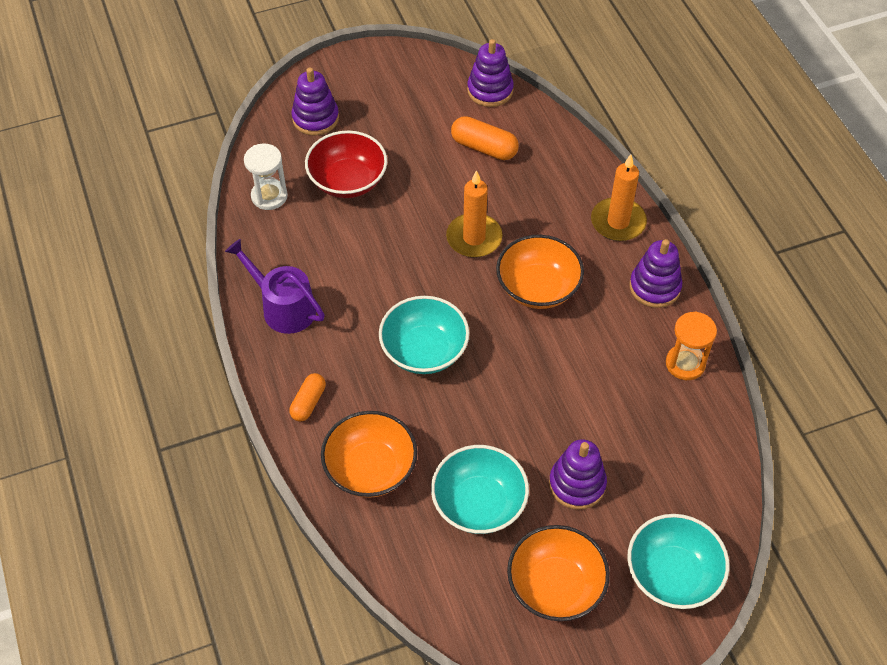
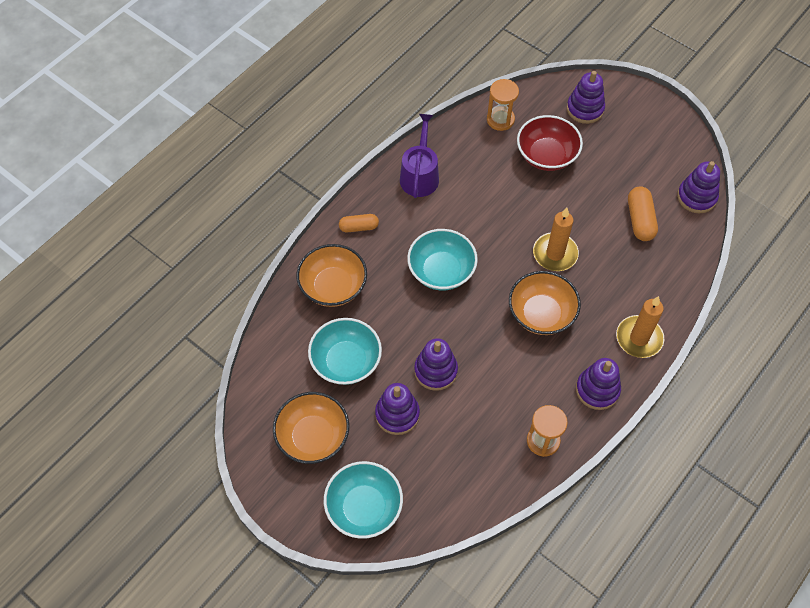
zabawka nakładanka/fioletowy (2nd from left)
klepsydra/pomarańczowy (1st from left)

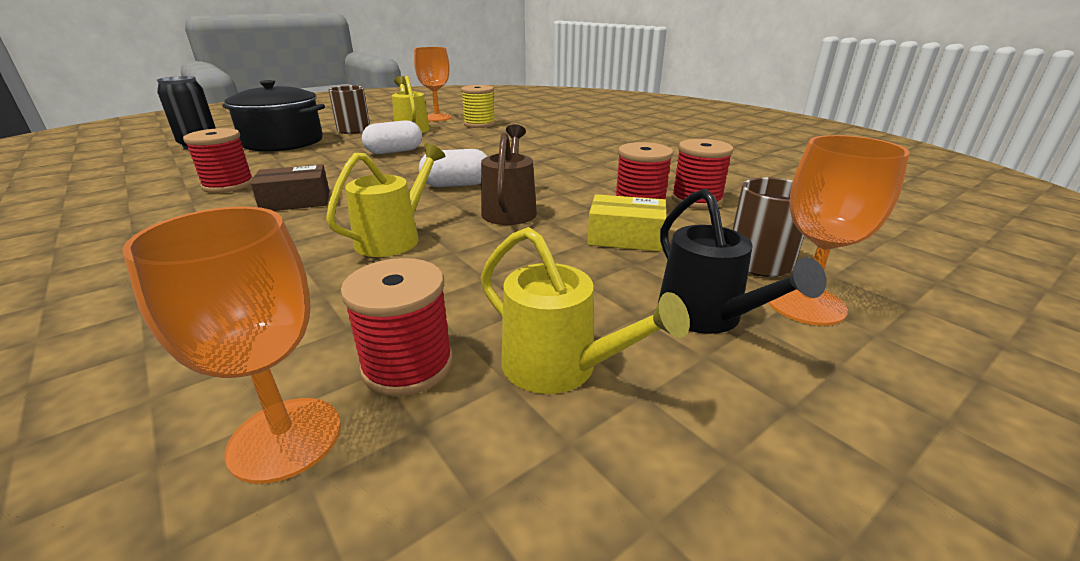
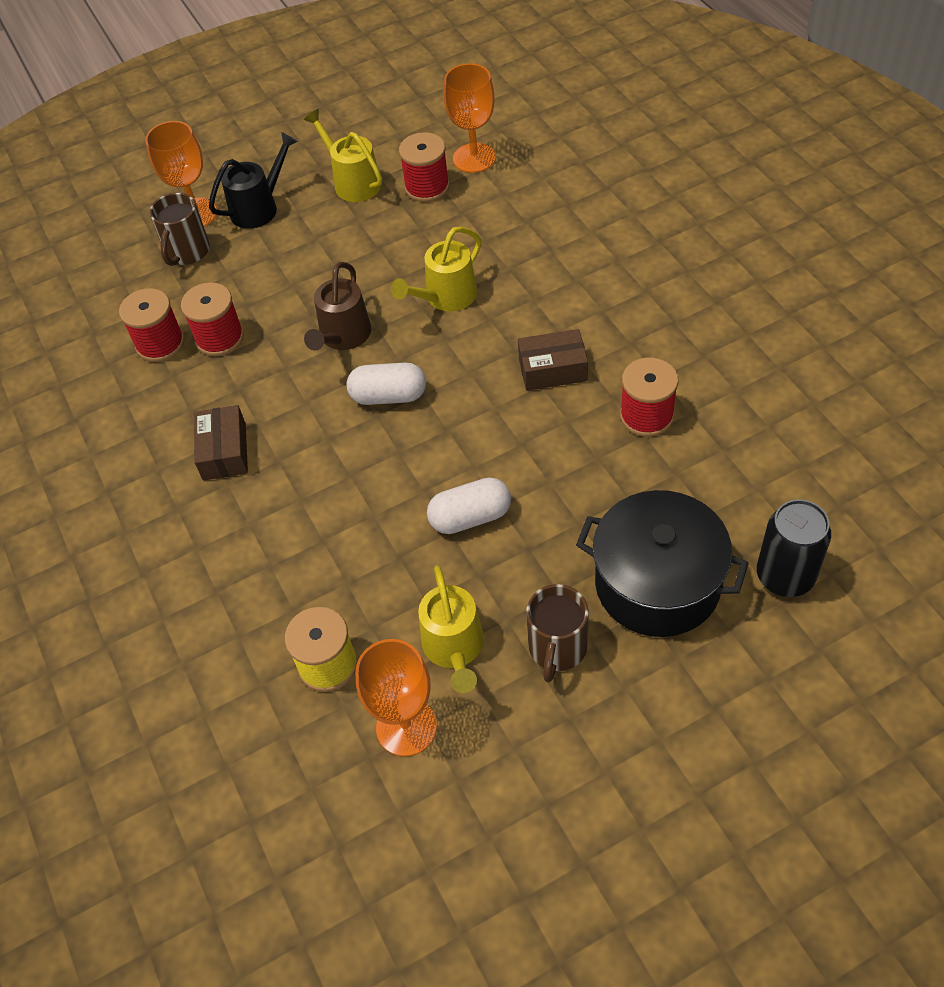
pudełko/brązowy (1st from left)
konewka/czarny
pudełko/żółty

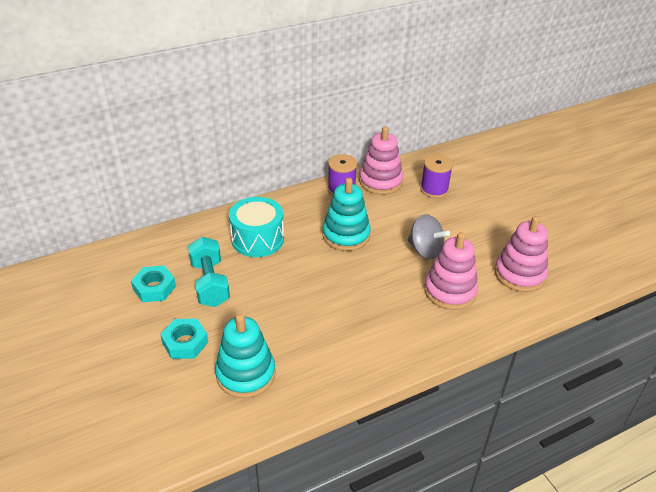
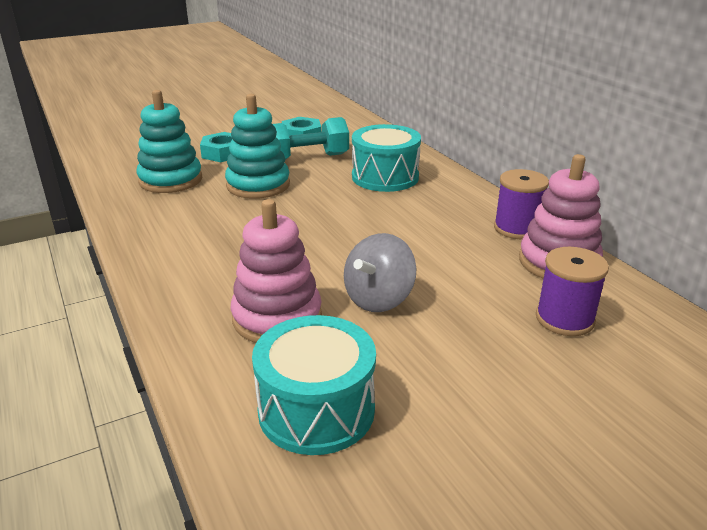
zabawka nakładanka/turkusowy (2nd from left)
bęben/turkusowy (1st from left)

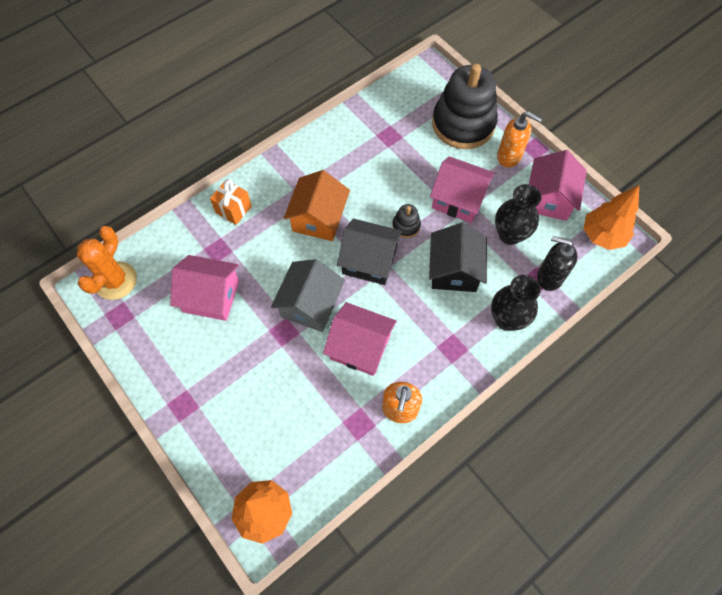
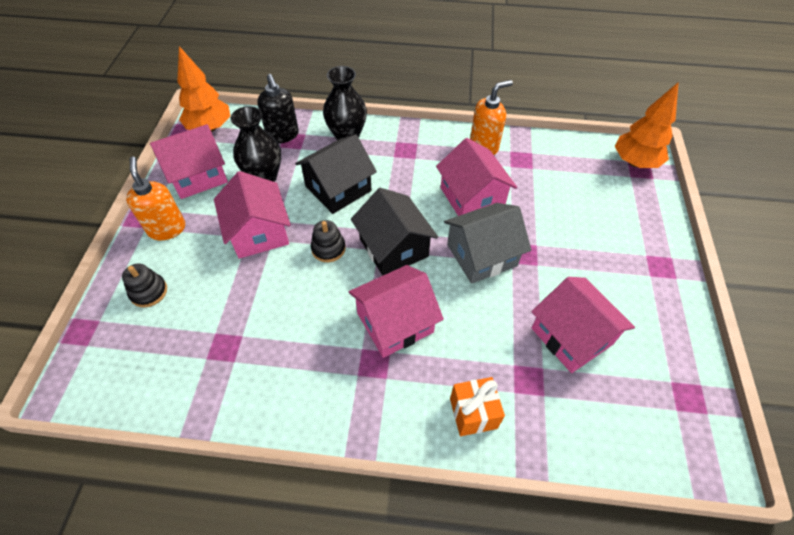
zabawka nakładanka/czarny (1st from left)
domek/różowy (3rd from left)
kaktus/pomarańczowy

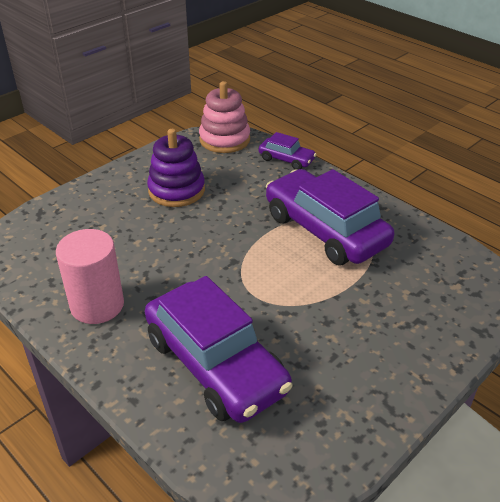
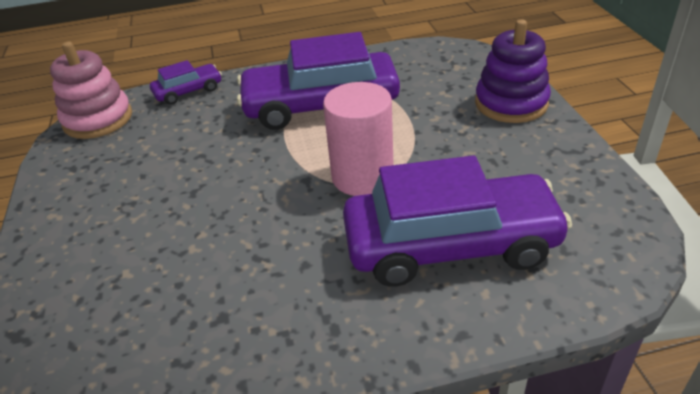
walec/różowy
zabawka nakładanka/fioletowy

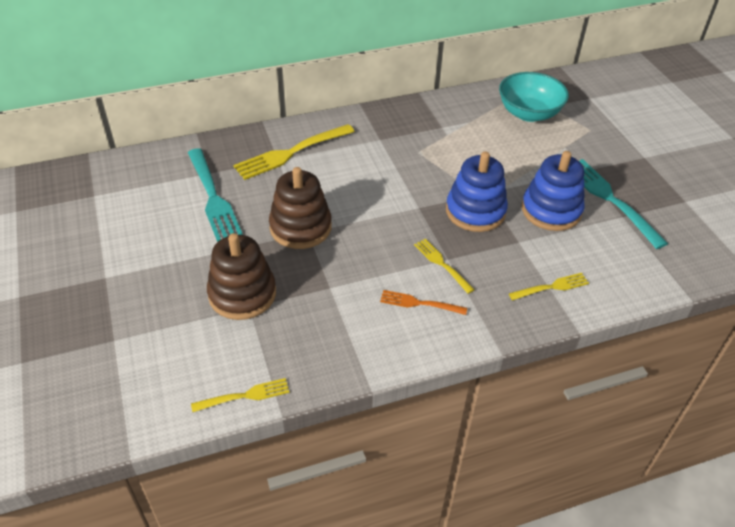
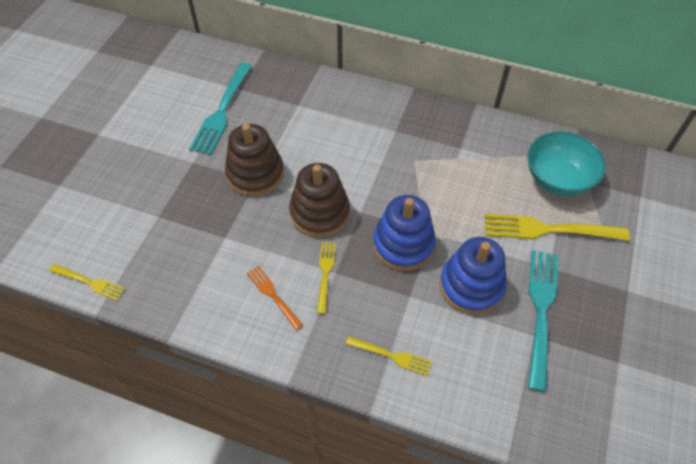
zabawka nakładanka/brązowy (2nd from left)
widelec/żółty (4th from left)

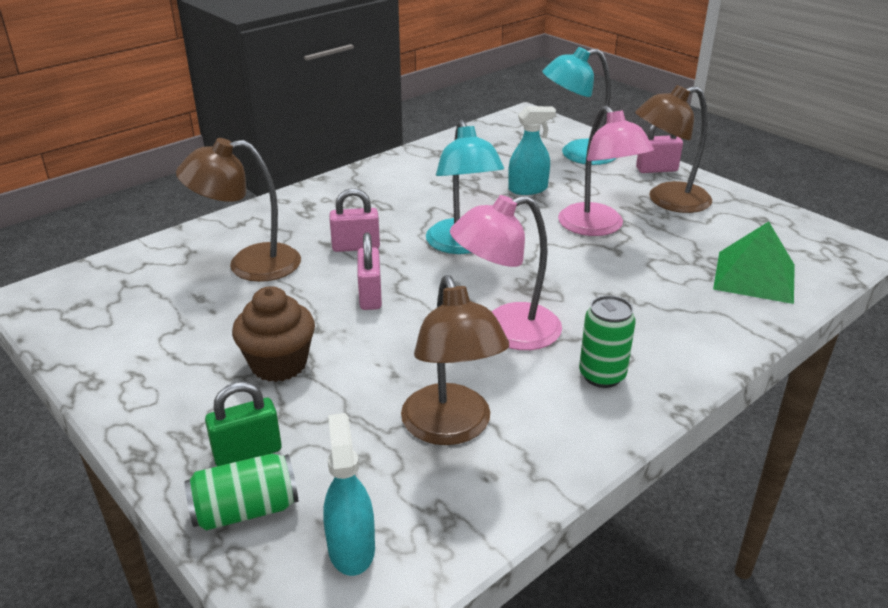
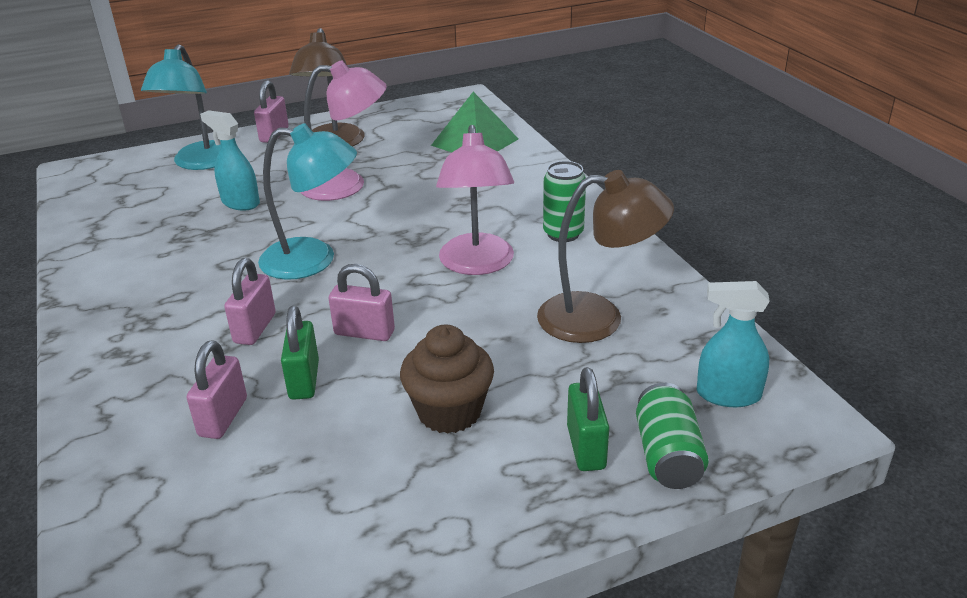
kłódka/różowy (1st from left)
spryskiwacz/turkusowy (1st from left)
kłódka/zielony (1st from left)

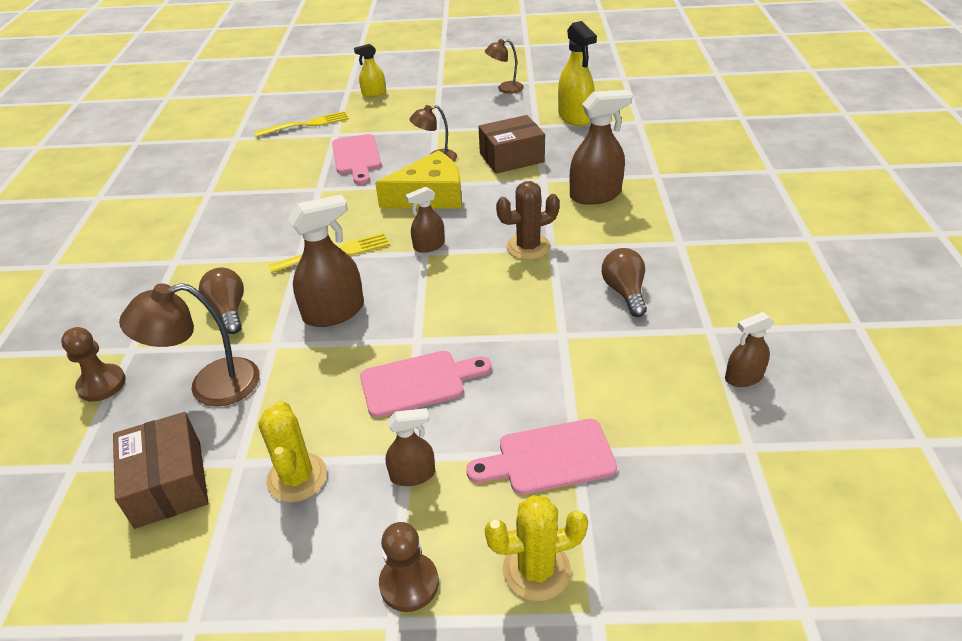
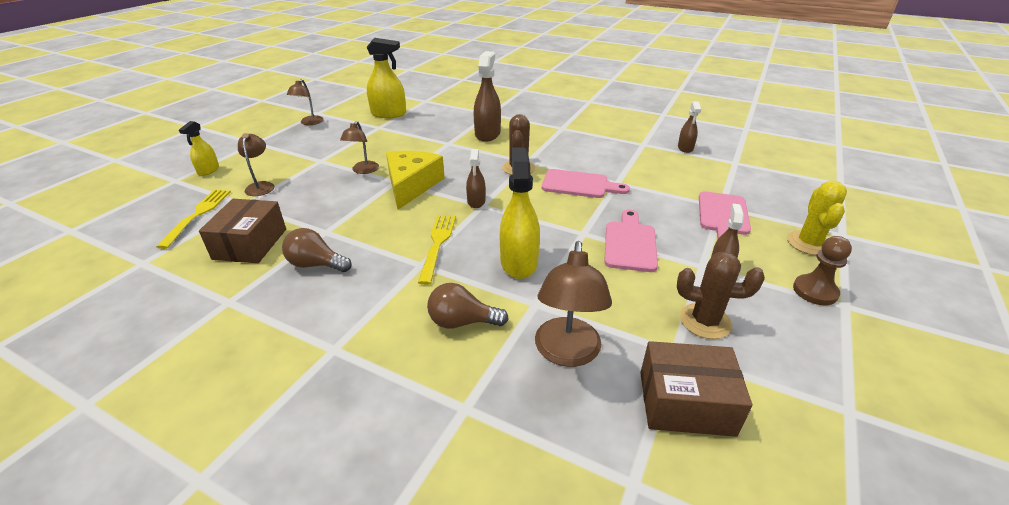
pudełko/brązowy (1st from left)
lampka/brązowy (1st from left)
żarówka/brązowy (1st from left)
spryskiwacz/żółty (3rd from left)
deska do krojenia/różowy (1st from left)
kaktus/brązowy (2nd from left)
pionek/brązowy (1st from left in the first image)

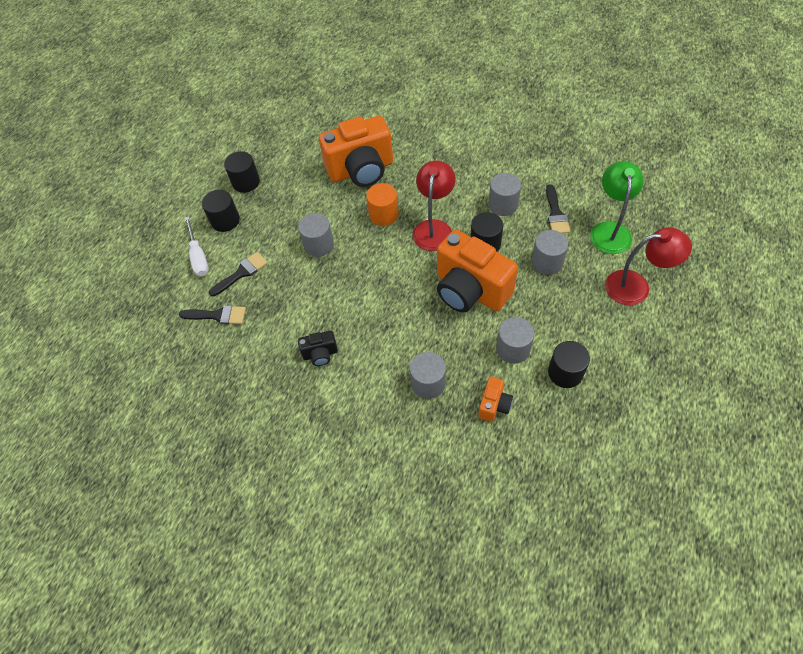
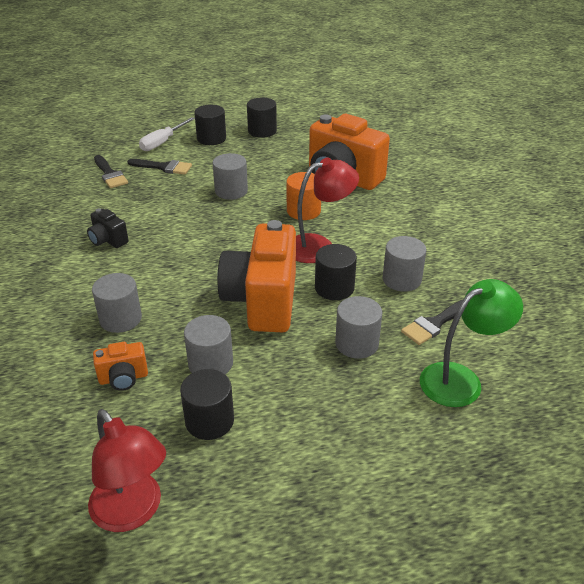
lampka/czerwony (1st from left)

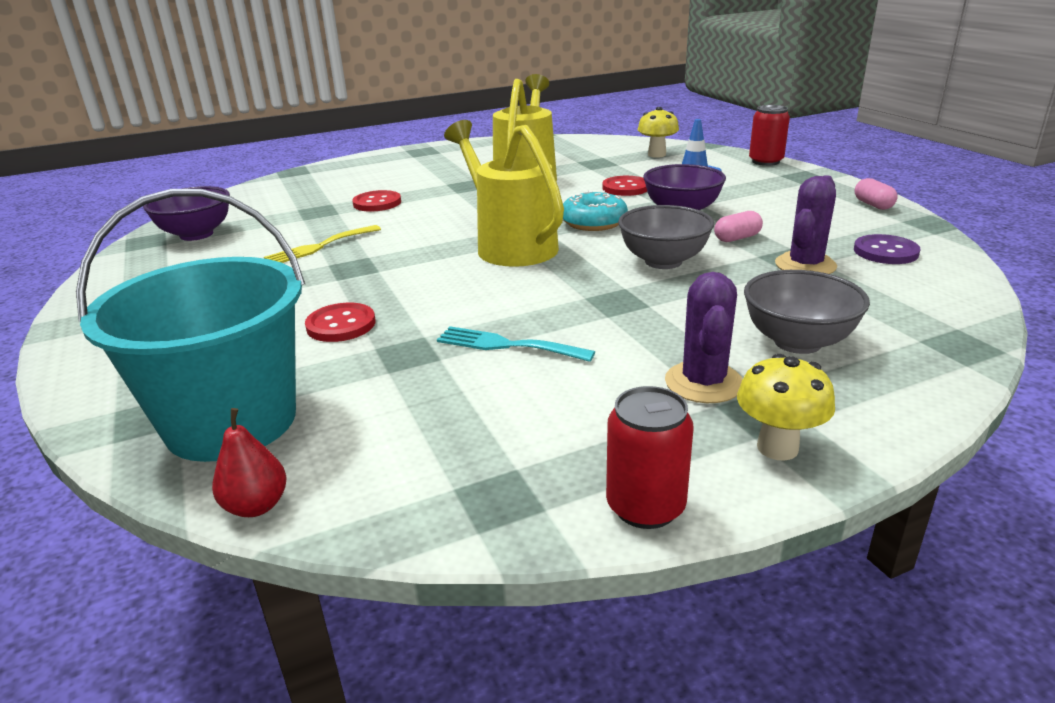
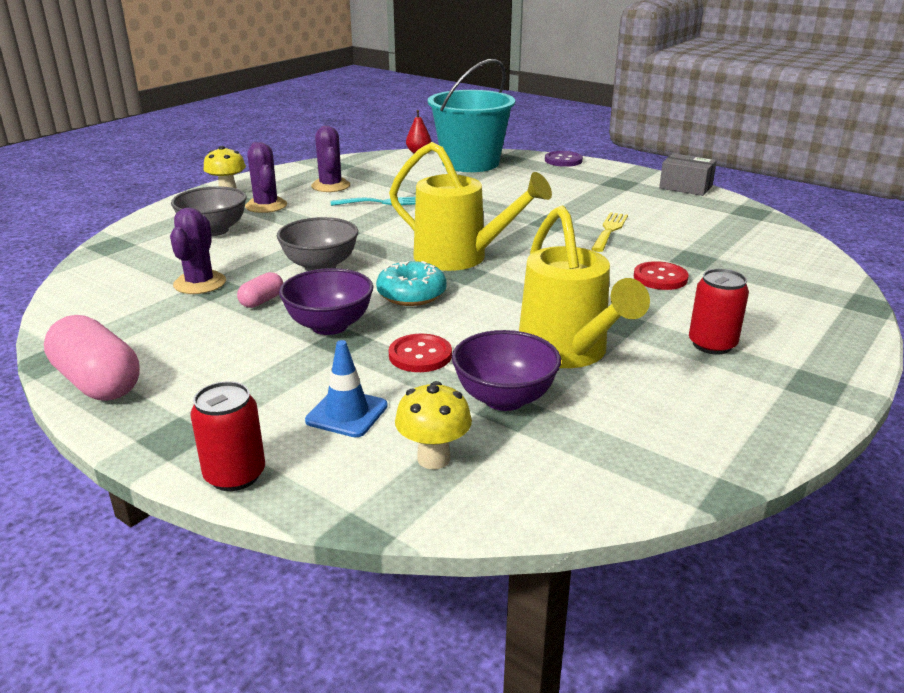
kapsułka/różowy (1st from left)
kaktus/fioletowy (3rd from left)
miska/fioletowy (2nd from left)
guzik/fioletowy
pudełko/szary
puszka/czerwony (2nd from left)
guzik/czerwony (1st from left in the first image)

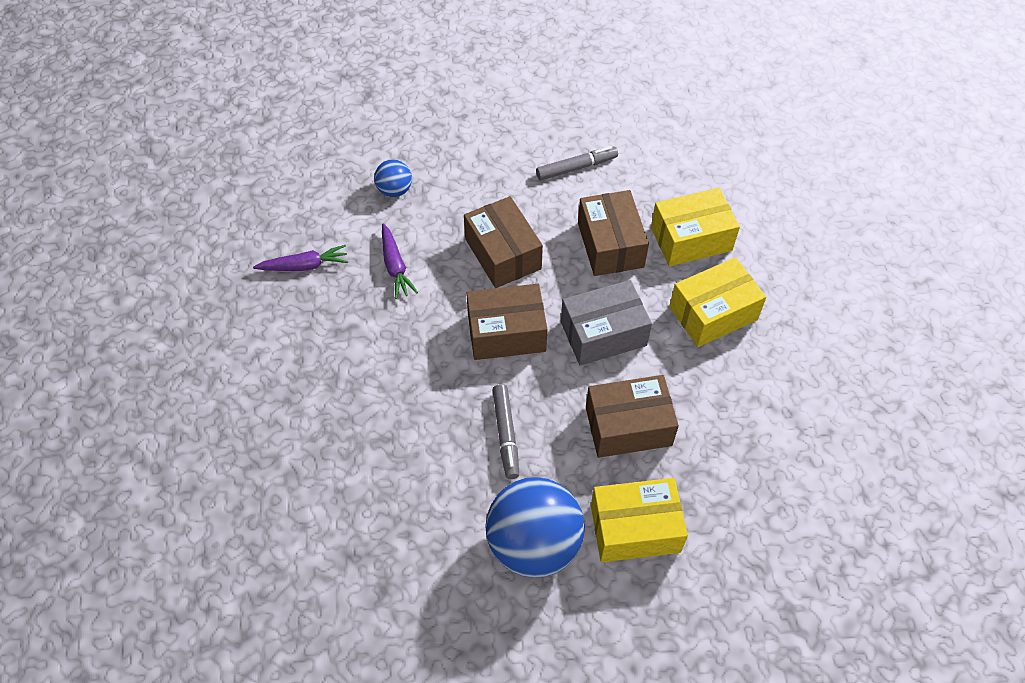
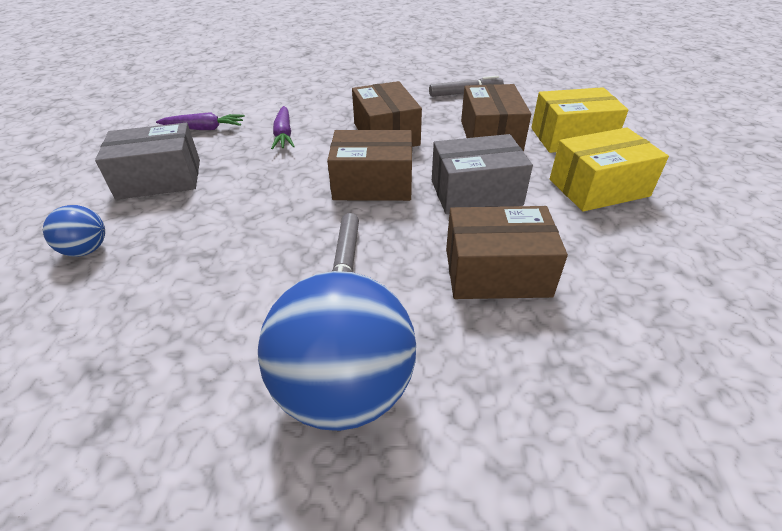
piłka/niebieski (1st from left)
pudełko/szary (1st from left)
pudełko/żółty (1st from left in the first image)

